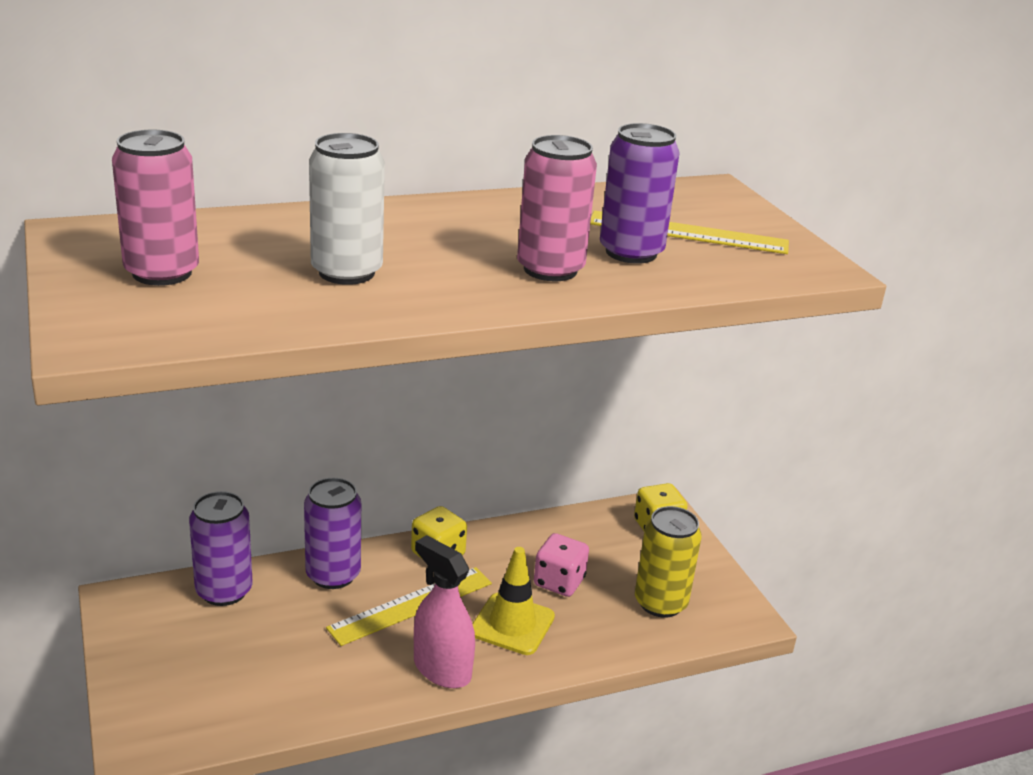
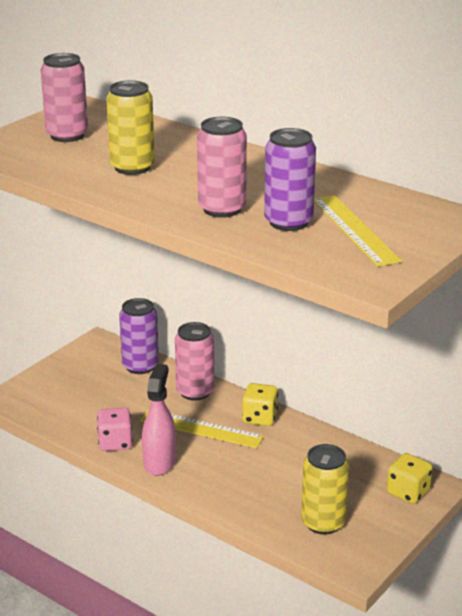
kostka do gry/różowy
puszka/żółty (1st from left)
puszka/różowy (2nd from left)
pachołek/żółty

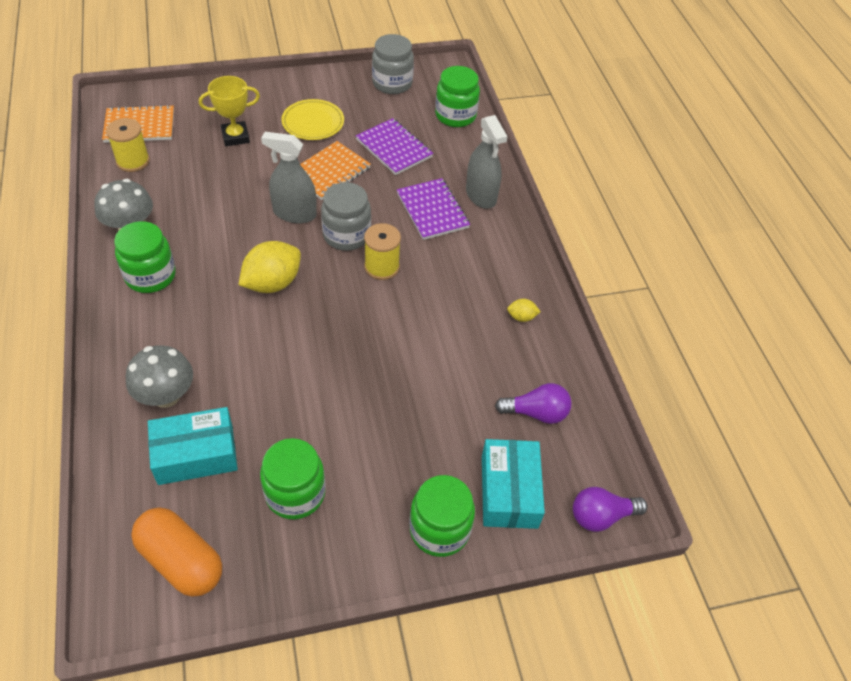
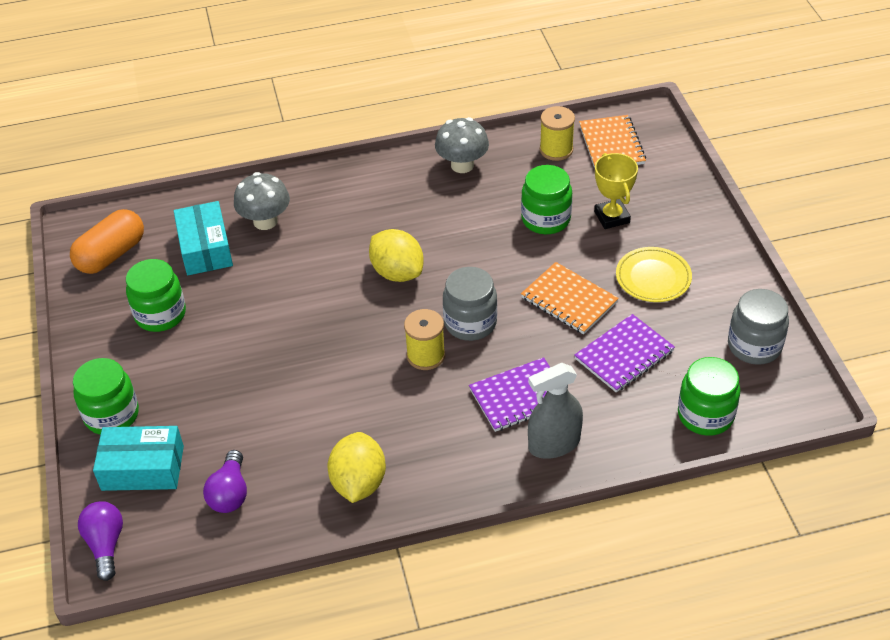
cytryna/żółty (1st from left)
słoik/zielony (3rd from left)
spryskiwacz/szary (1st from left in the first image)

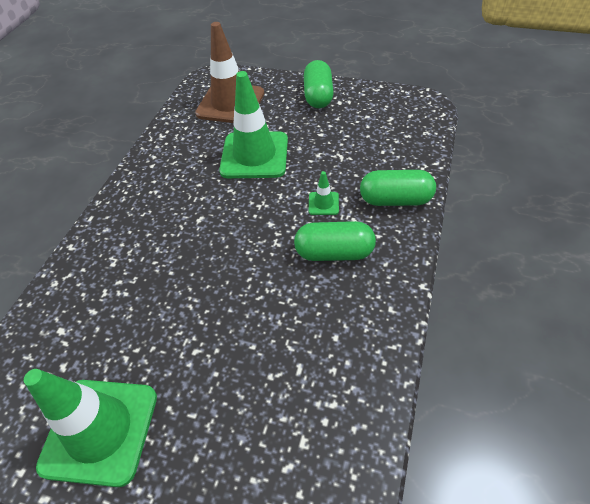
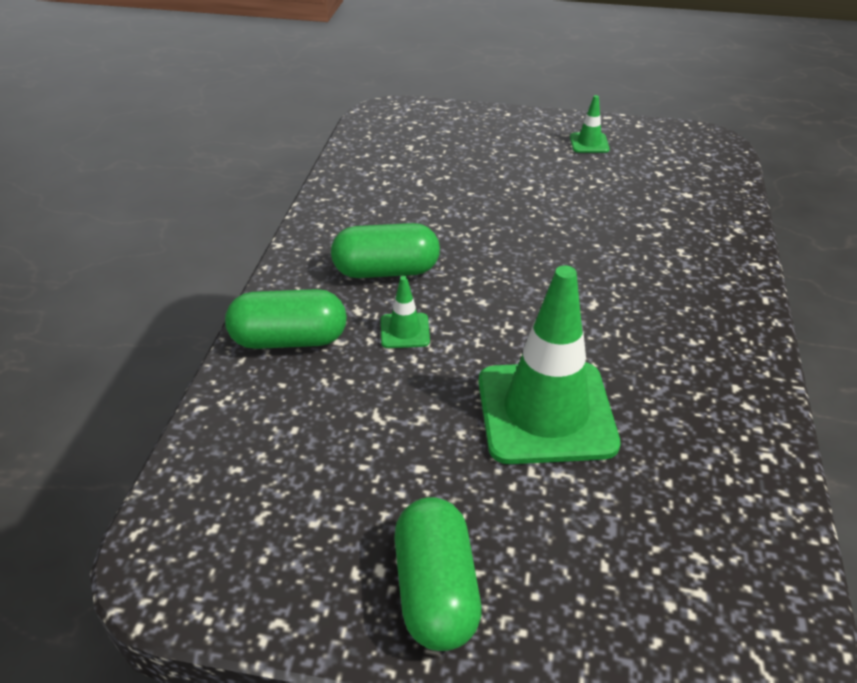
pachołek/zielony (3rd from left)
pachołek/brązowy

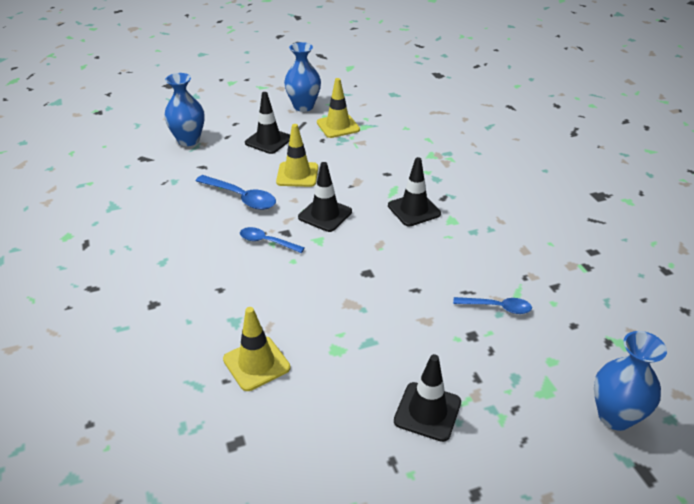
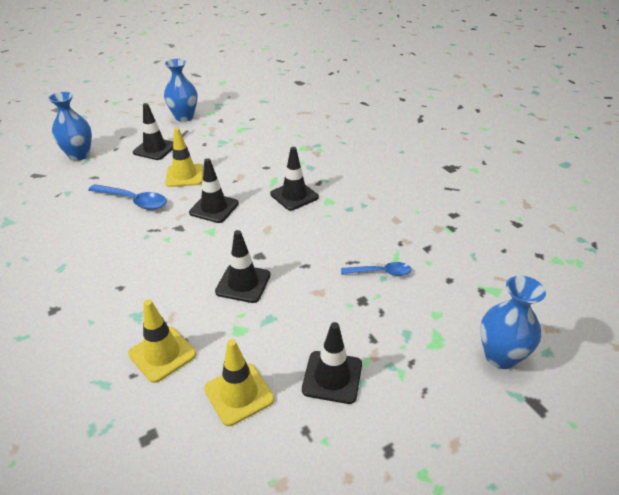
pachołek/żółty (3rd from left)
pachołek/czarny (3rd from left)
łyżka/niebieski (2nd from left in the first image)

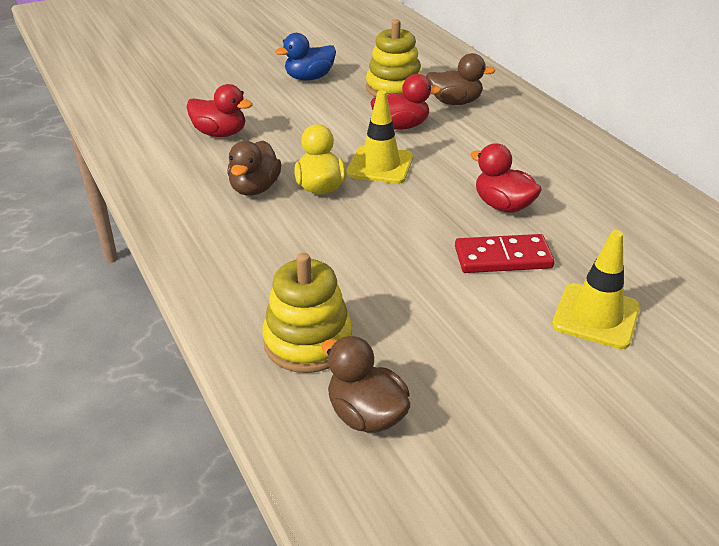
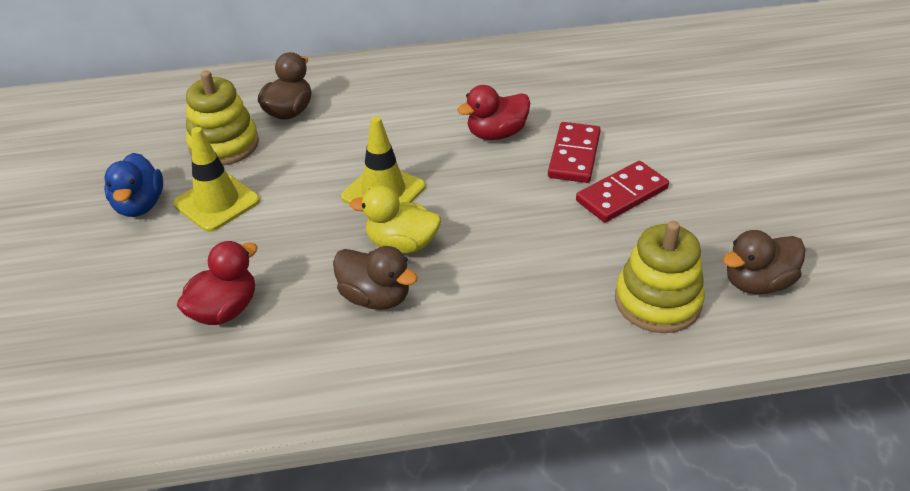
pachołek/żółty (1st from left)
kostka domina/czerwony (2nd from left)
kaczka/czerwony (2nd from left in the first image)

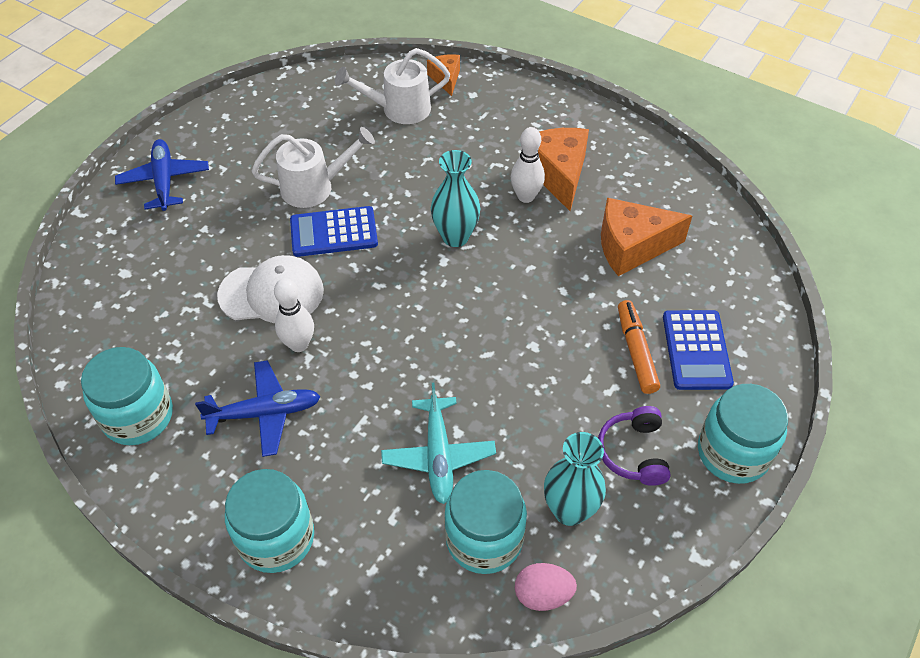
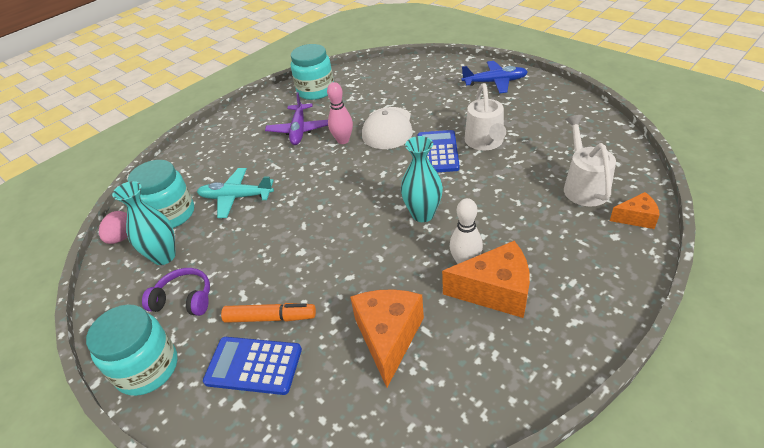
samolot/fioletowy
kręgiel/różowy
słoik/turkusowy (2nd from left in the first image)

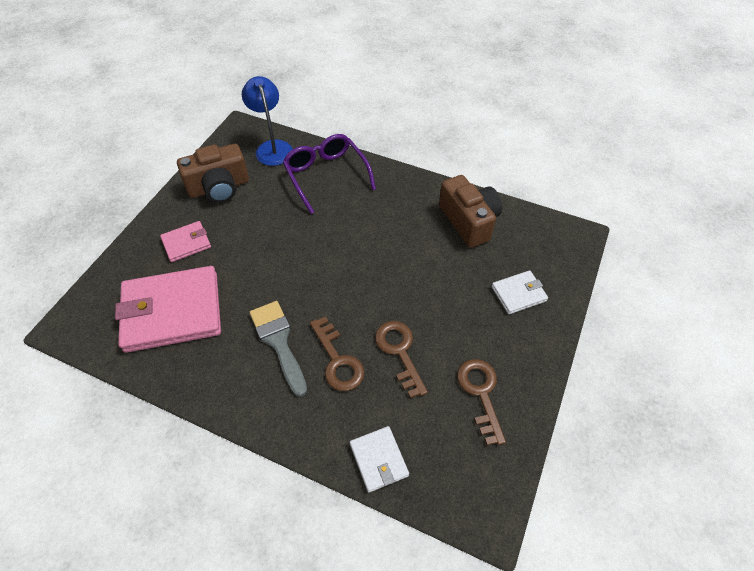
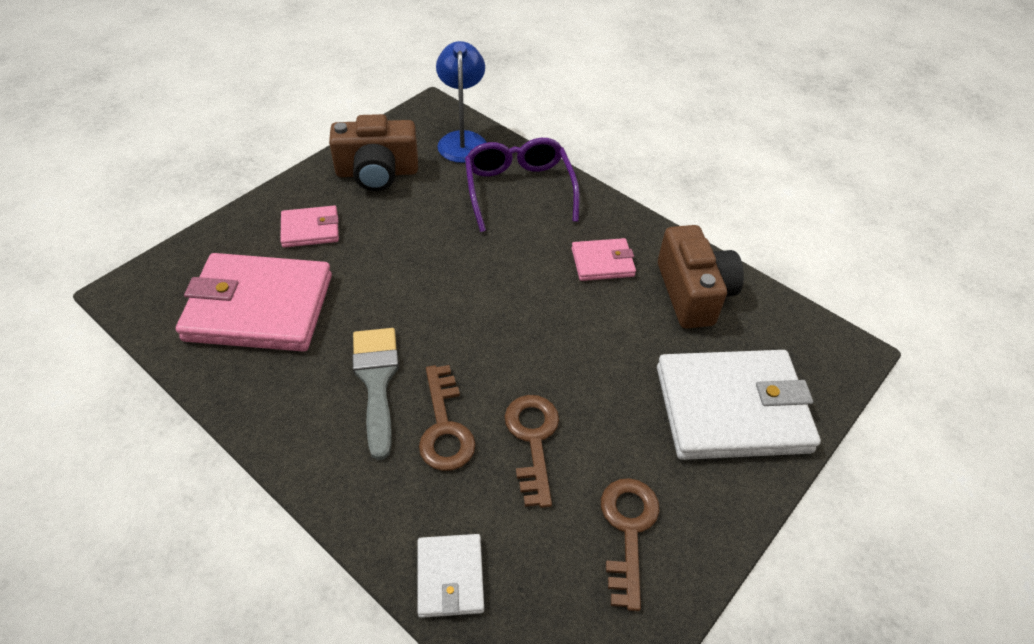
portfel/różowy (3rd from left)
portfel/biały (2nd from left)

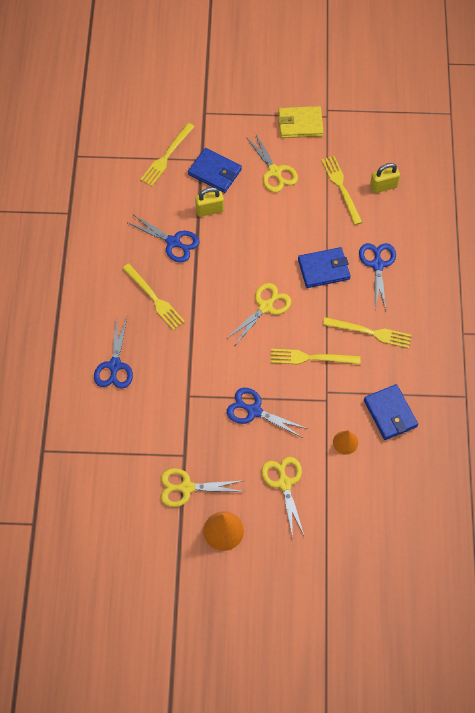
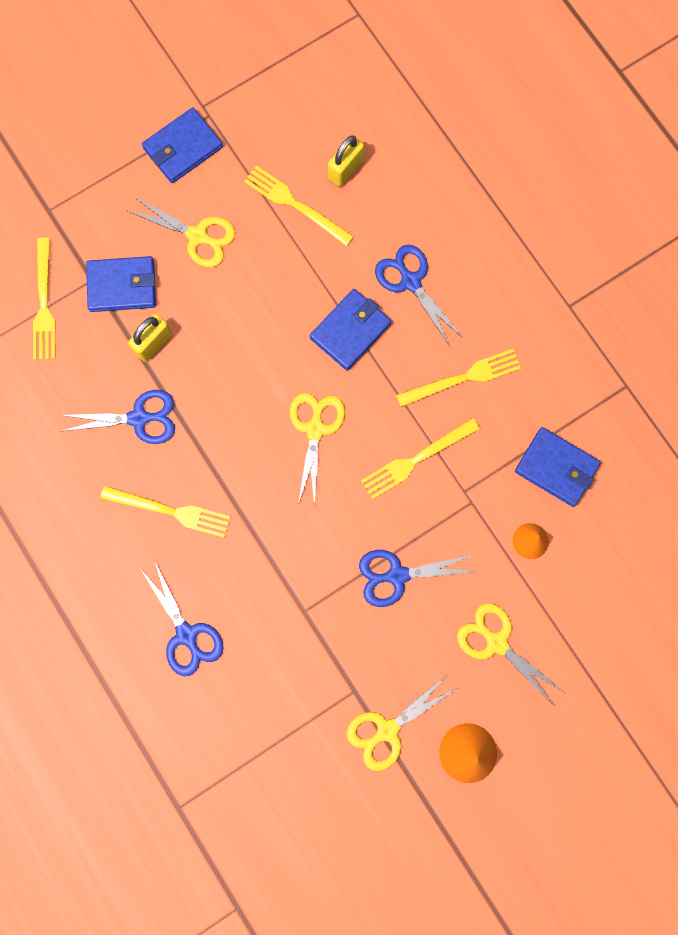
portfel/niebieski (2nd from left)

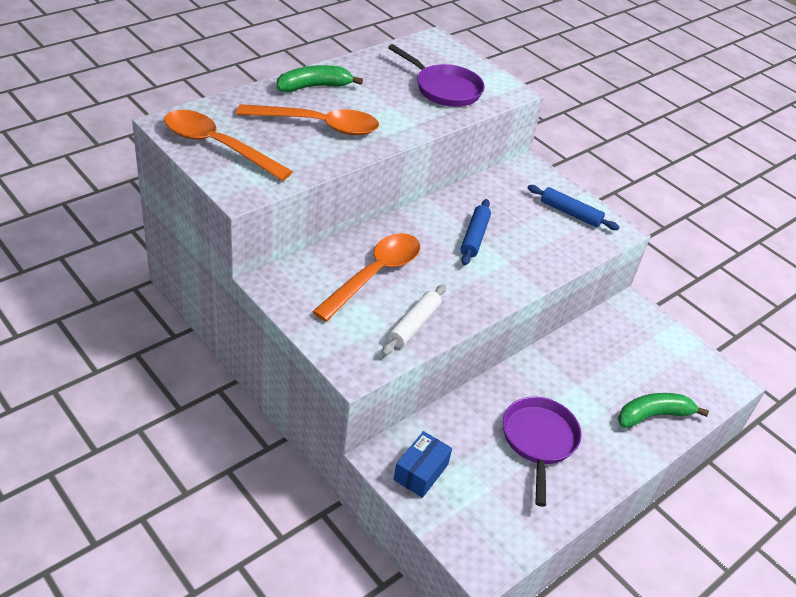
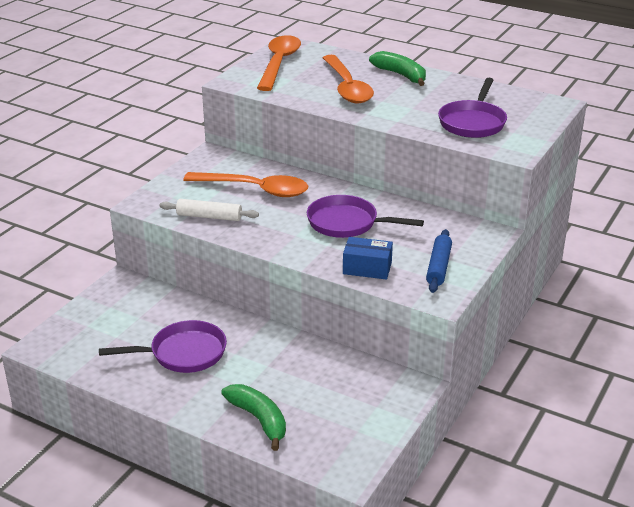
patelnia/fioletowy (2nd from left)
pudełko/niebieski

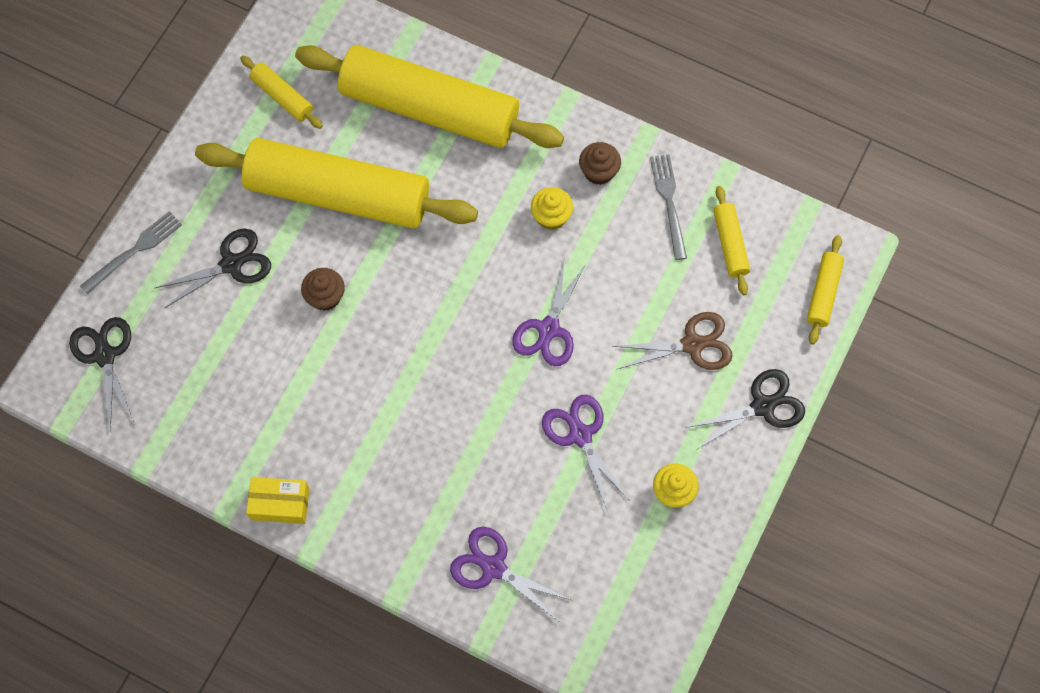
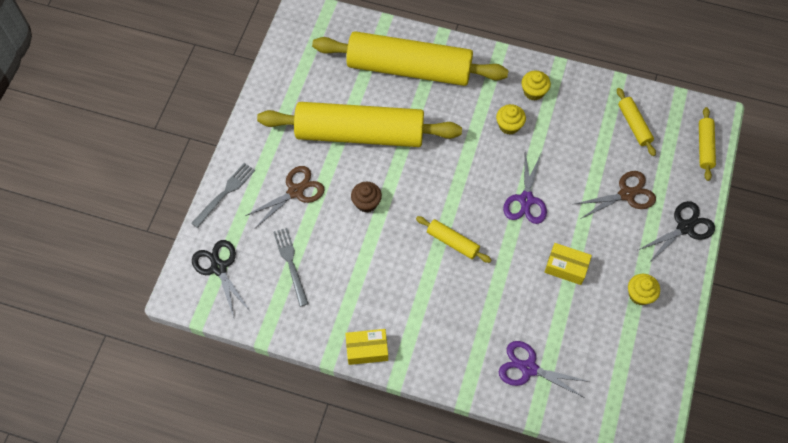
nożyczki/brązowy (1st from left)
widelec/szary (2nd from left)
wałek do ciasta/żółty (3rd from left)
muffinka/żółty (2nd from left)
pudełko/żółty (2nd from left)

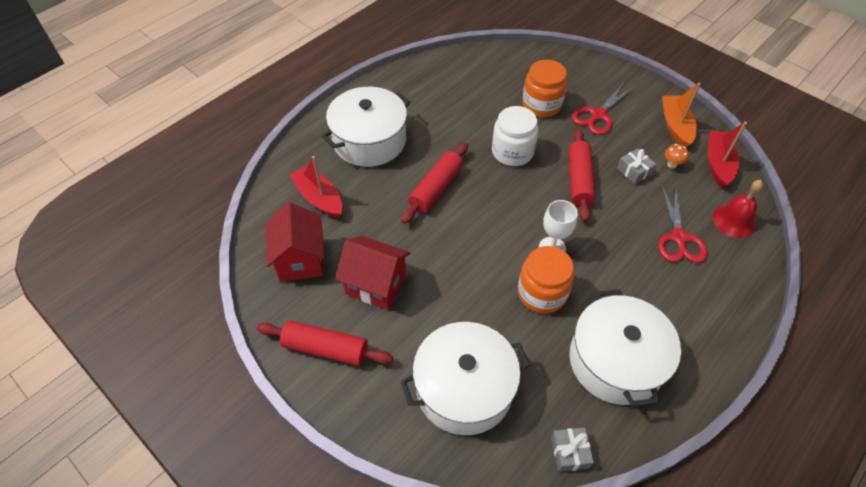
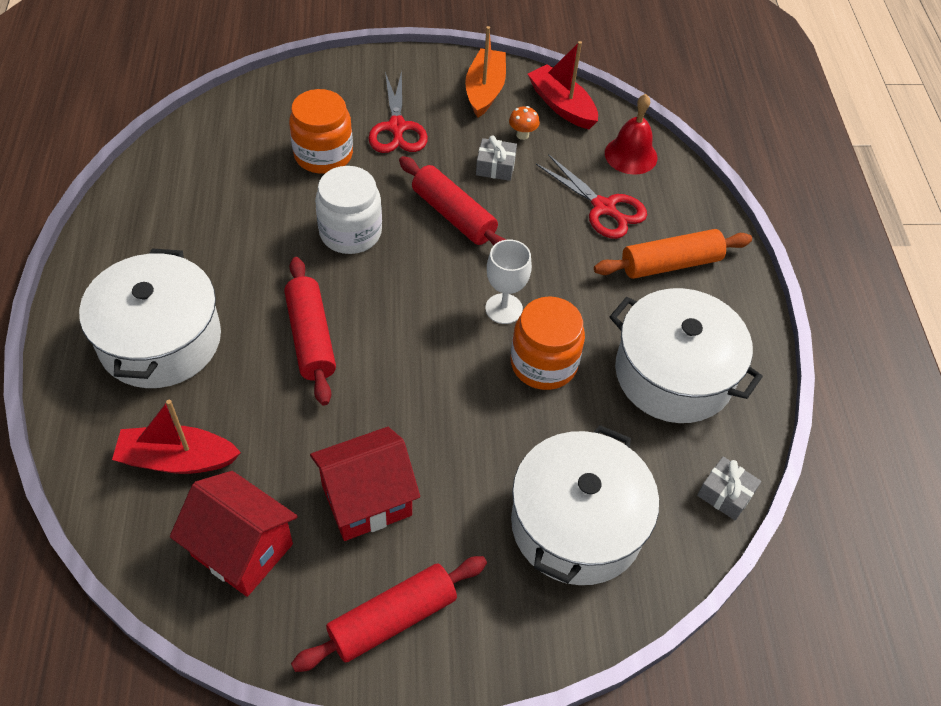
łódka/pomarańczowy
wałek do ciasta/pomarańczowy

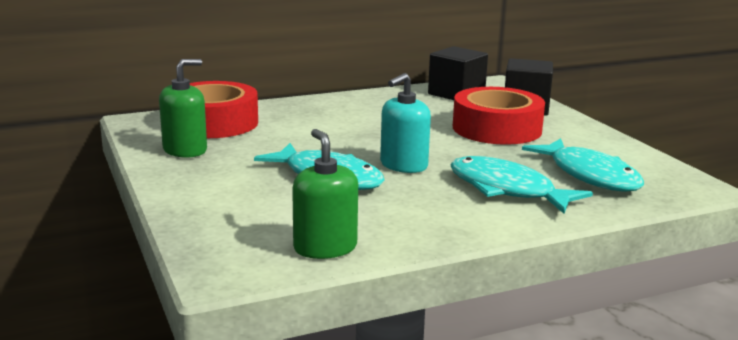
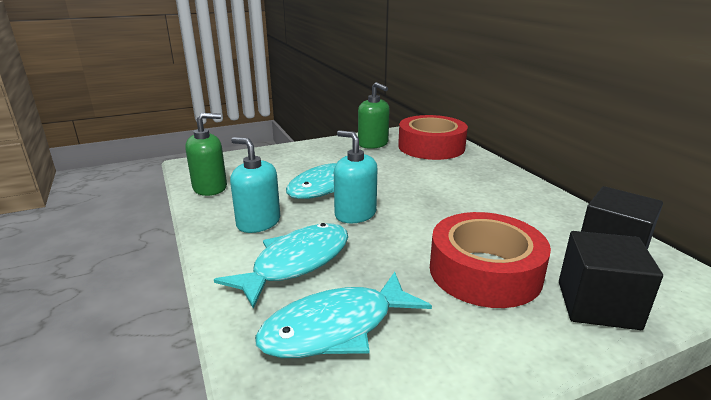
dozownik mydła/turkusowy (1st from left)

